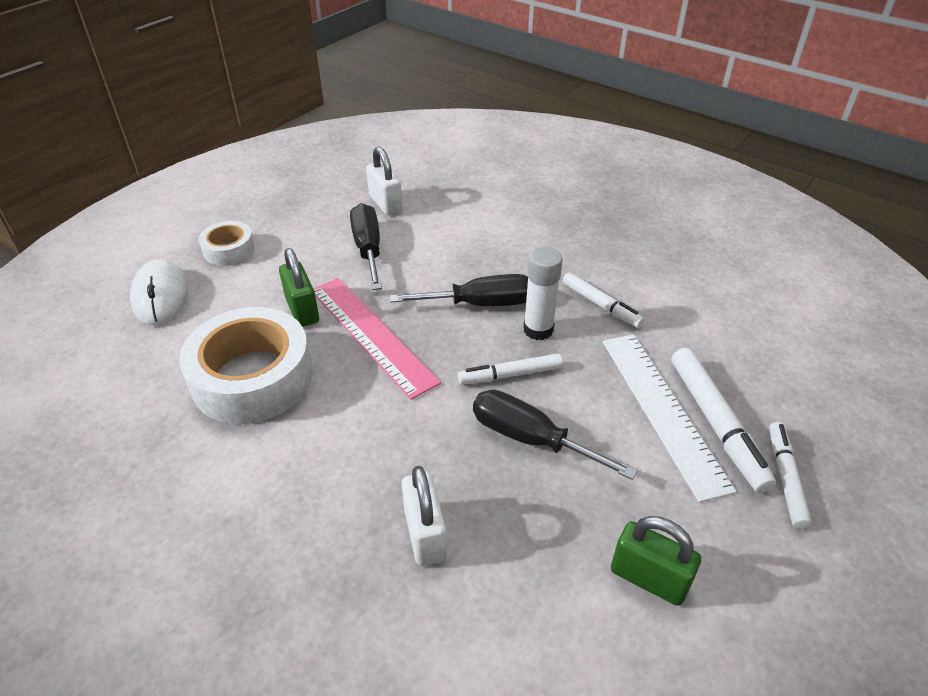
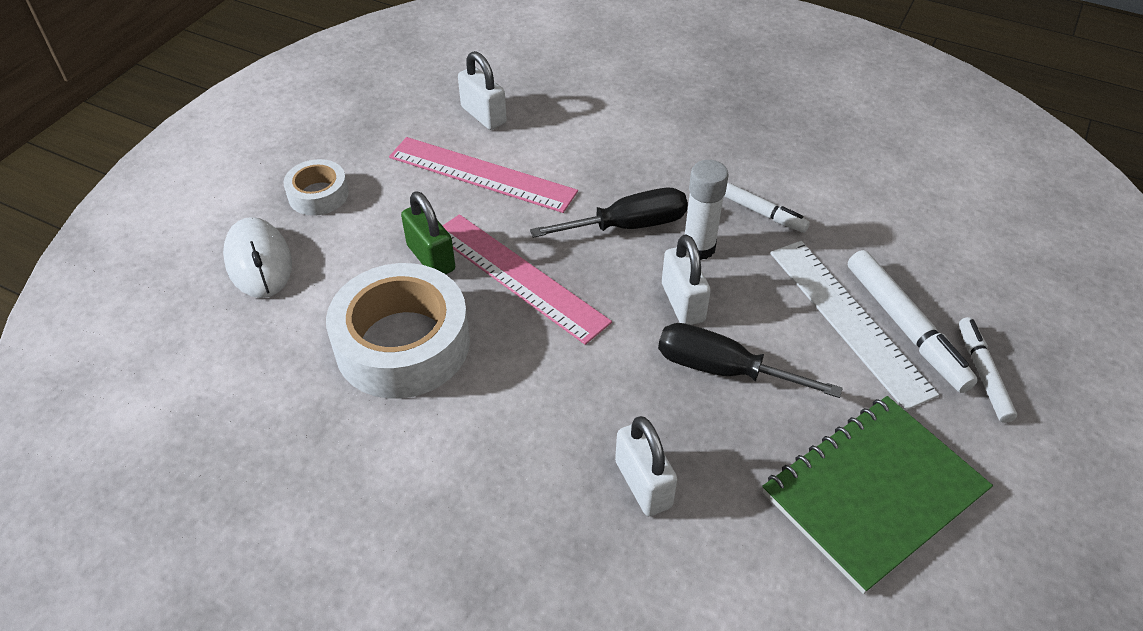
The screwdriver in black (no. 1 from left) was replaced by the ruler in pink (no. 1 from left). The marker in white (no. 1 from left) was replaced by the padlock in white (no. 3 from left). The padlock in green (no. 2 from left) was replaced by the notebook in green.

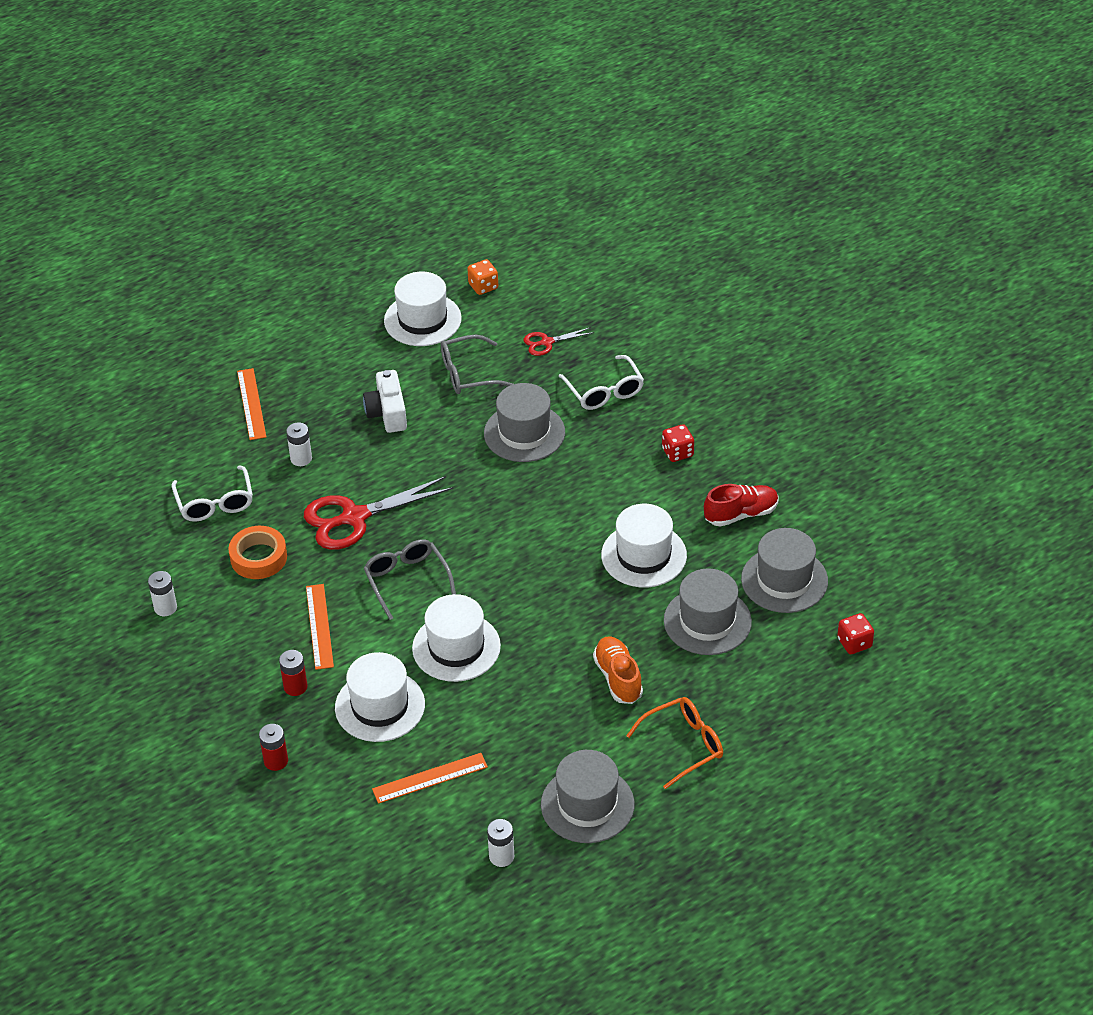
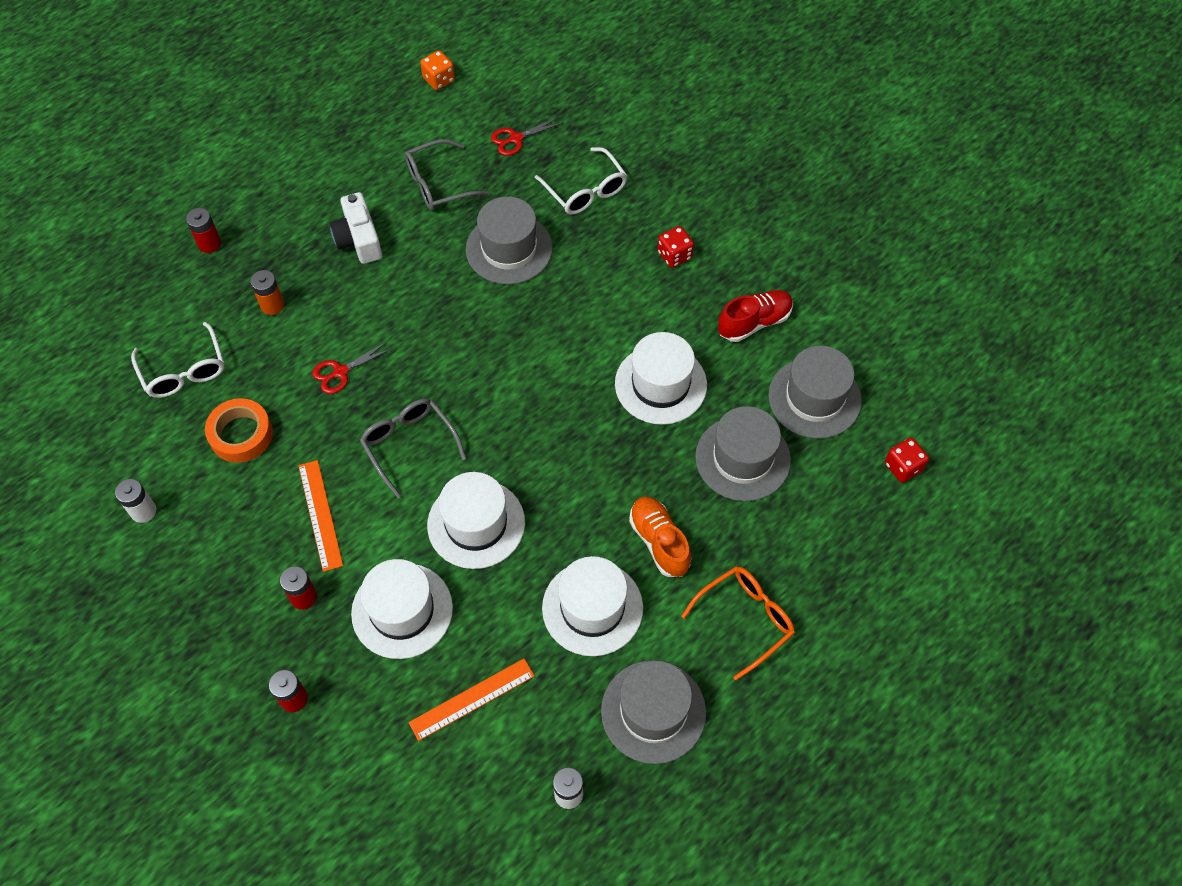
The hat in white (no. 2 from left in the first image) moved. The ruler in orange (no. 1 from left) was replaced by the battery in red (no. 1 from left). The battery in white (no. 2 from left) became the battery in orange. The scissors in red (no. 1 from left) changed to 0.50 times the size.

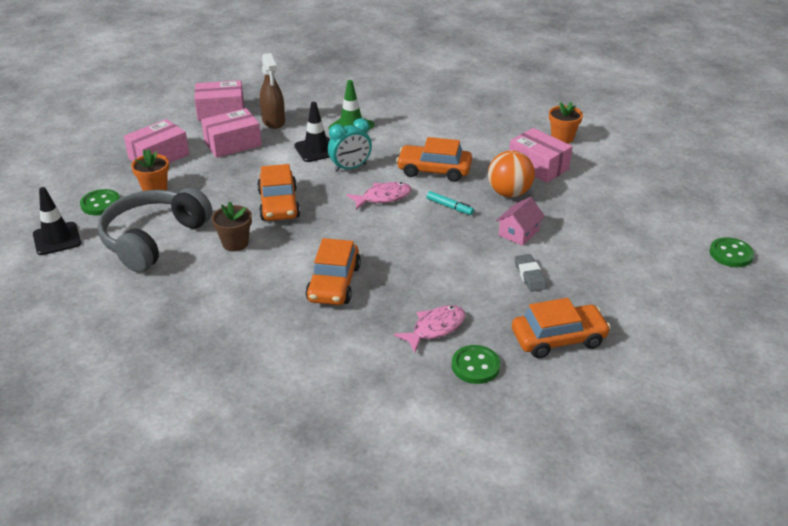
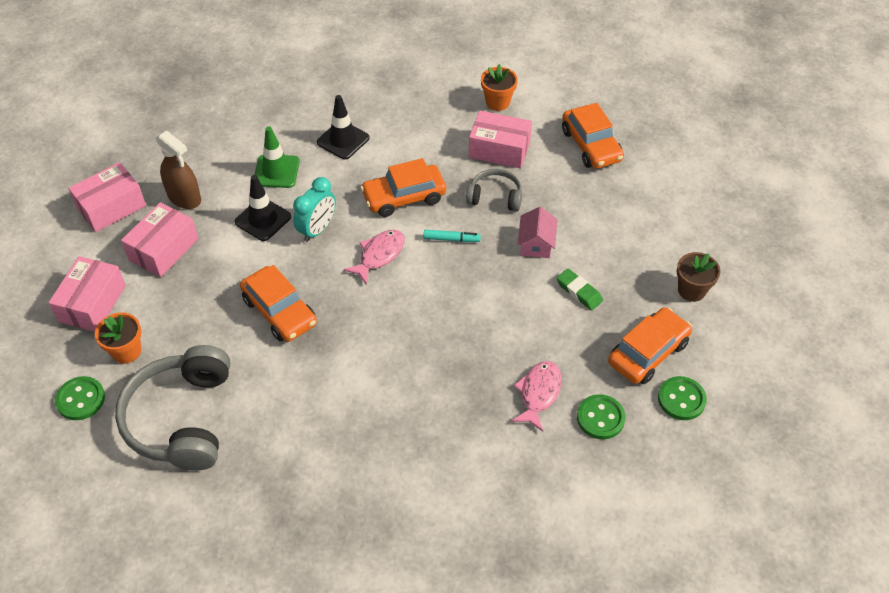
The traffic cone in black (no. 1 from left in the first image) moved. The flower pot in brown moved. The car in orange (no. 2 from left in the first image) moved. The button in green (no. 3 from left) moved. The ball in orange was replaced by the headphones in grey (no. 2 from left). The eraser in grey became the eraser in green.

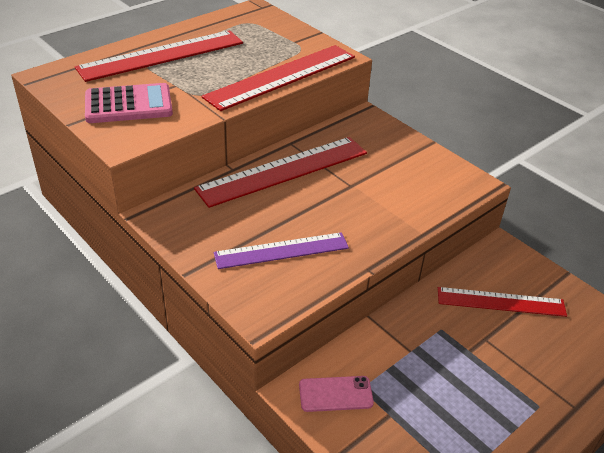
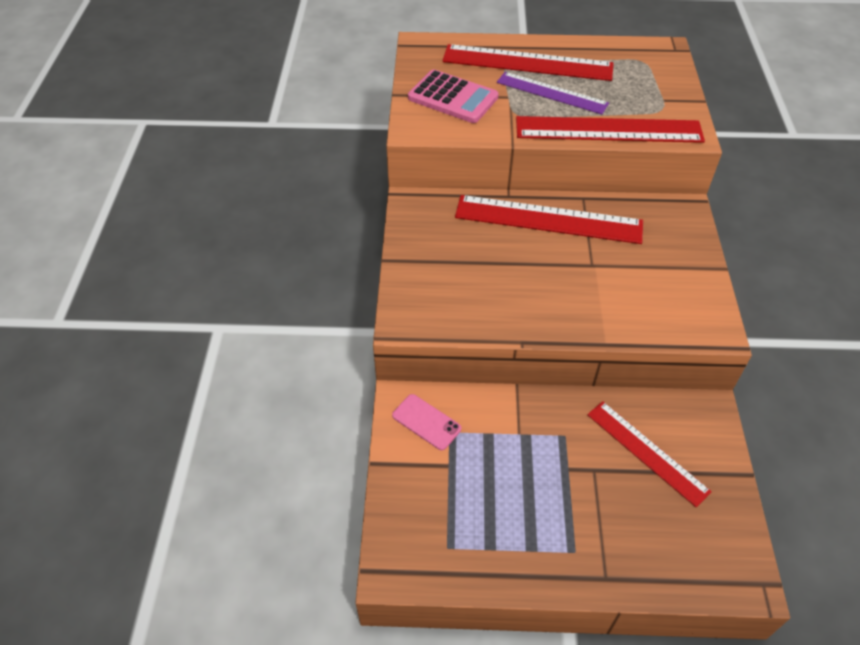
The ruler in purple moved.

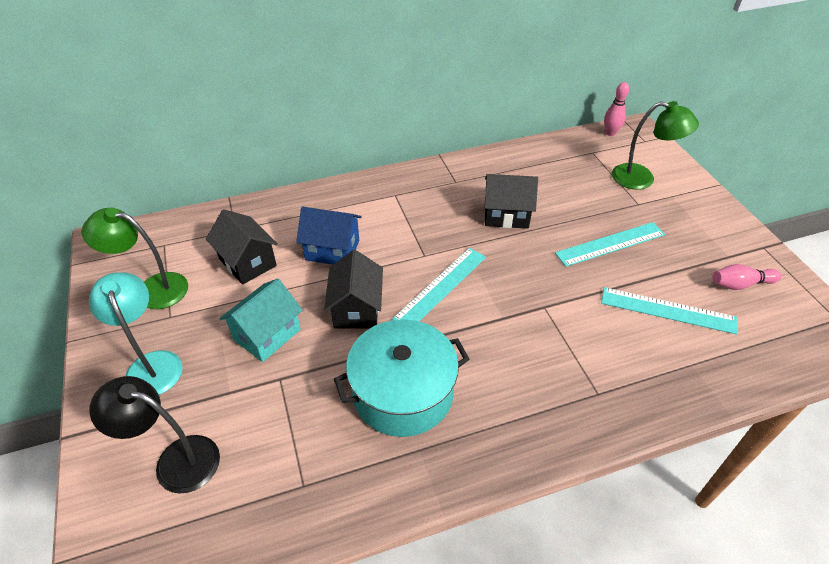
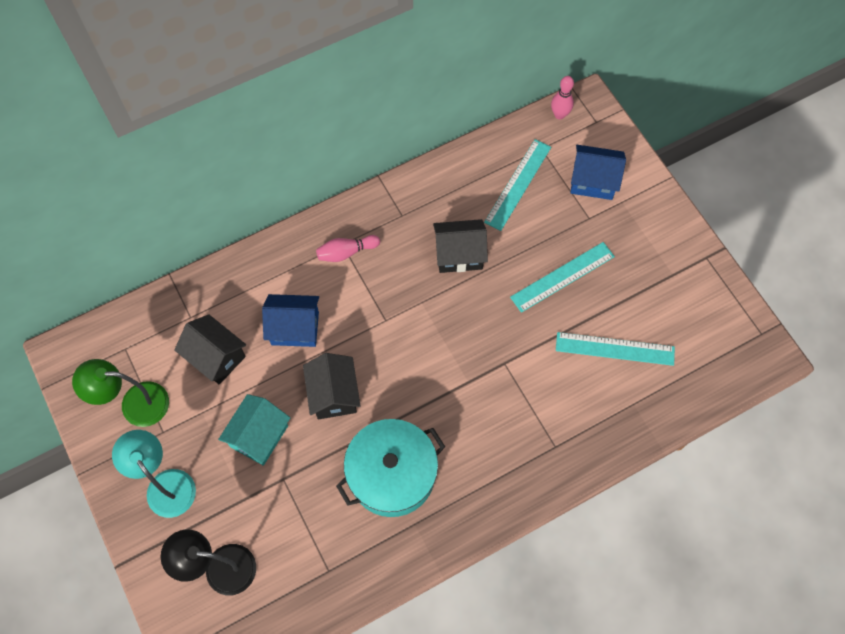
The ruler in turquoise (no. 1 from left) moved. The bowling pin in pink (no. 2 from left in the first image) moved. The lamp in green (no. 2 from left) was replaced by the house in blue (no. 2 from left).

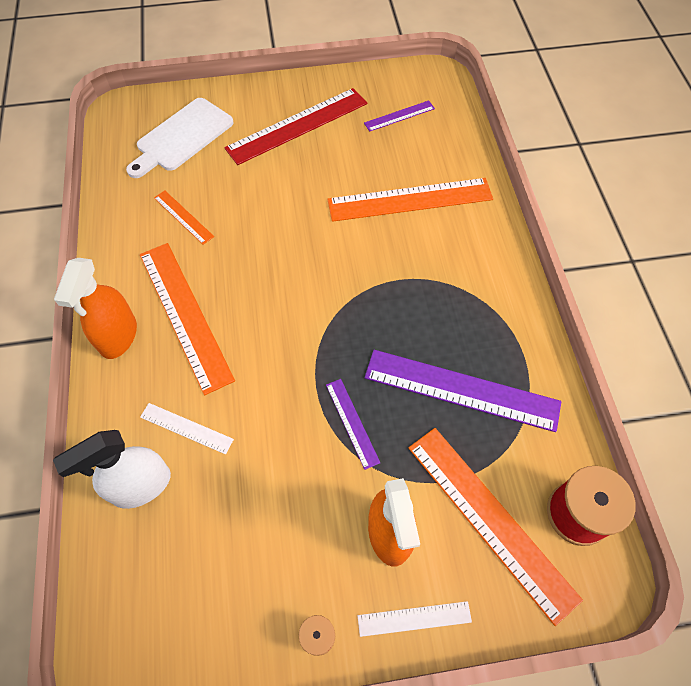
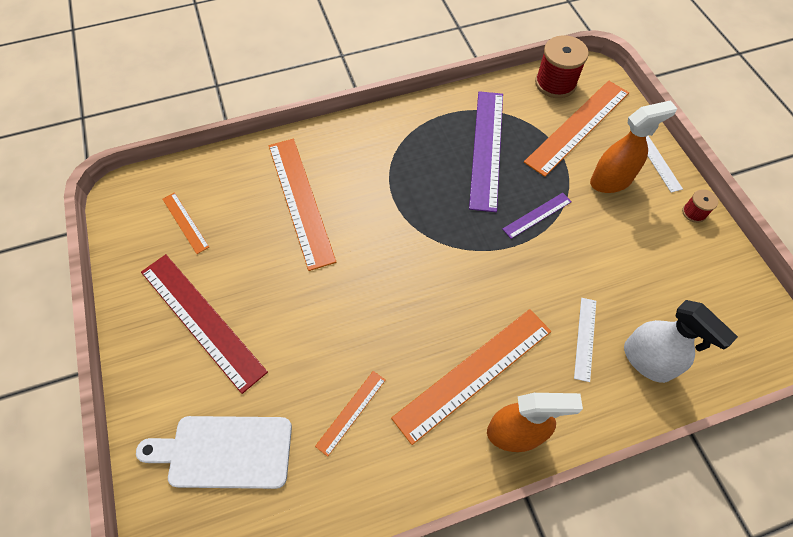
The ruler in purple (no. 2 from left) became the ruler in orange (no. 1 from left). The cutting board in white turned 150 degrees clockwise.

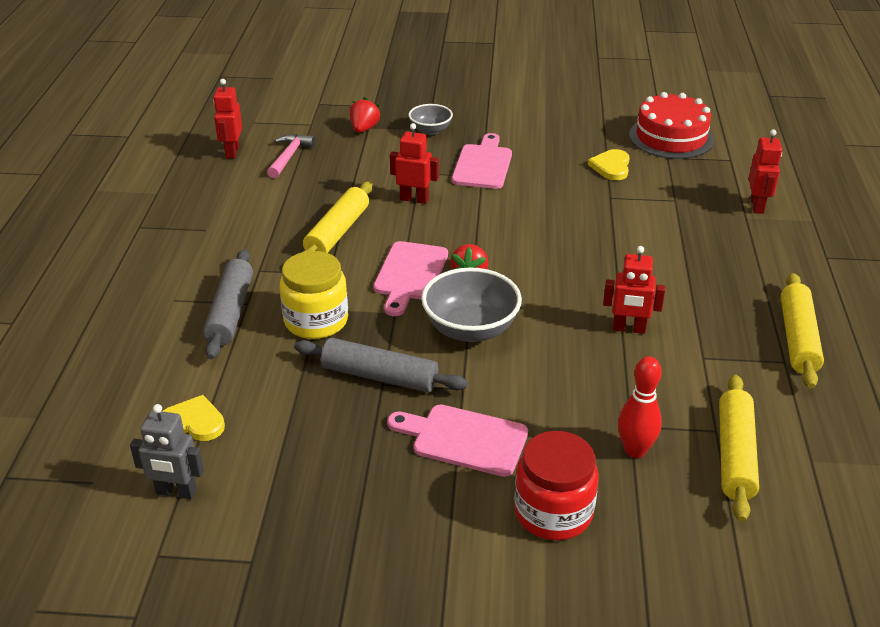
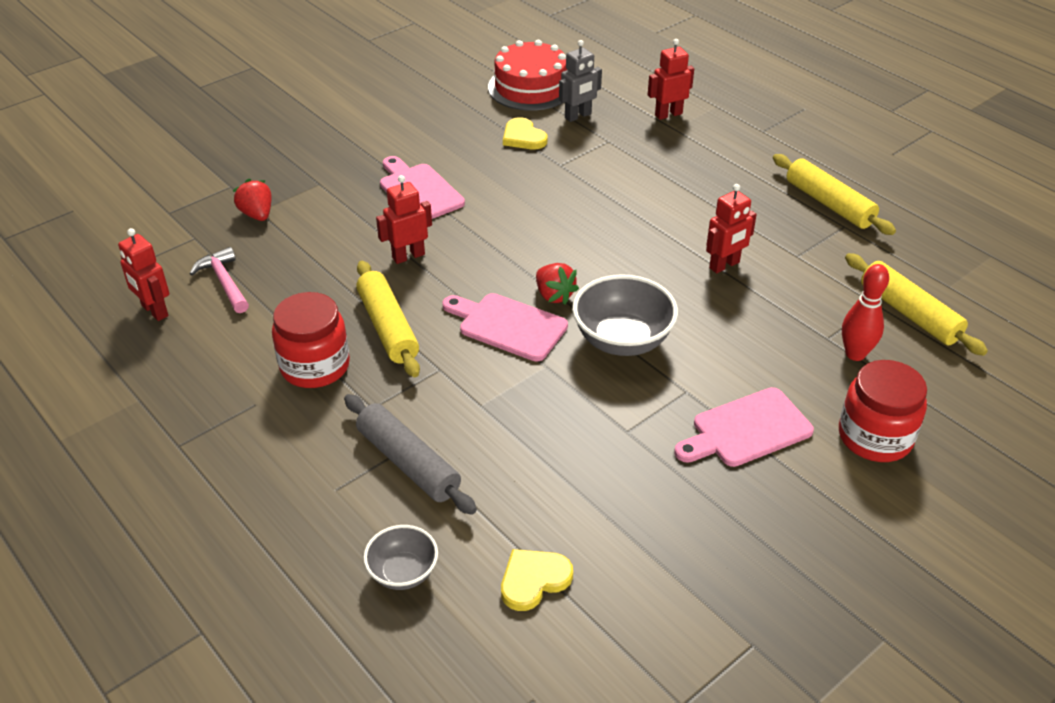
The jar in yellow disappeared. The rolling pin in grey (no. 2 from left) disappeared. The jar in red (no. 1 from left) appeared. The robot in grey moved. The bowl in grey (no. 1 from left) moved. The cutting board in pink (no. 1 from left in the first image) turned 150 degrees clockwise. The robot in red (no. 4 from left in the first image) turned 75 degrees counterclockwise.

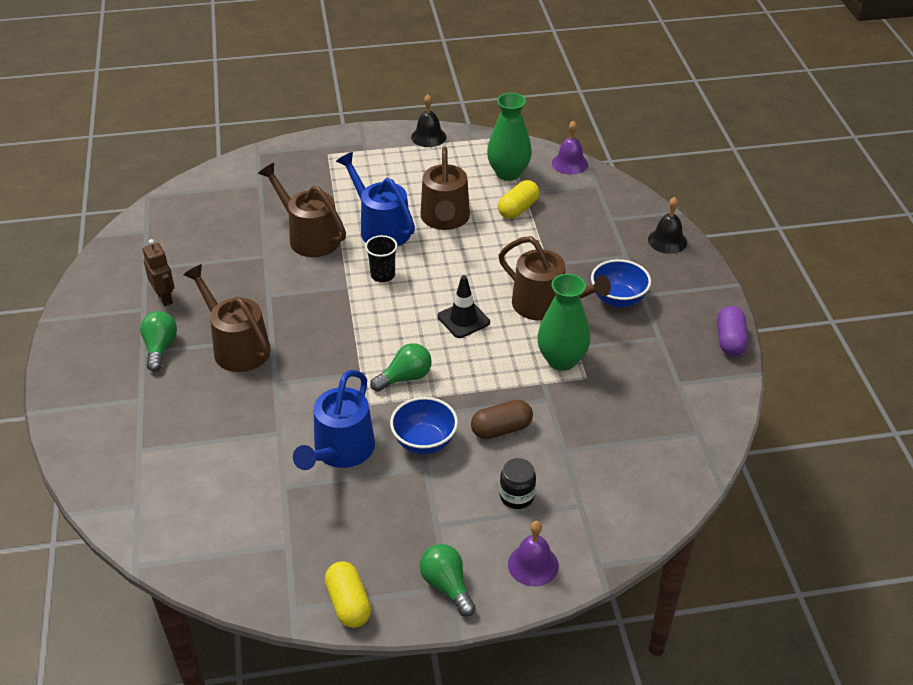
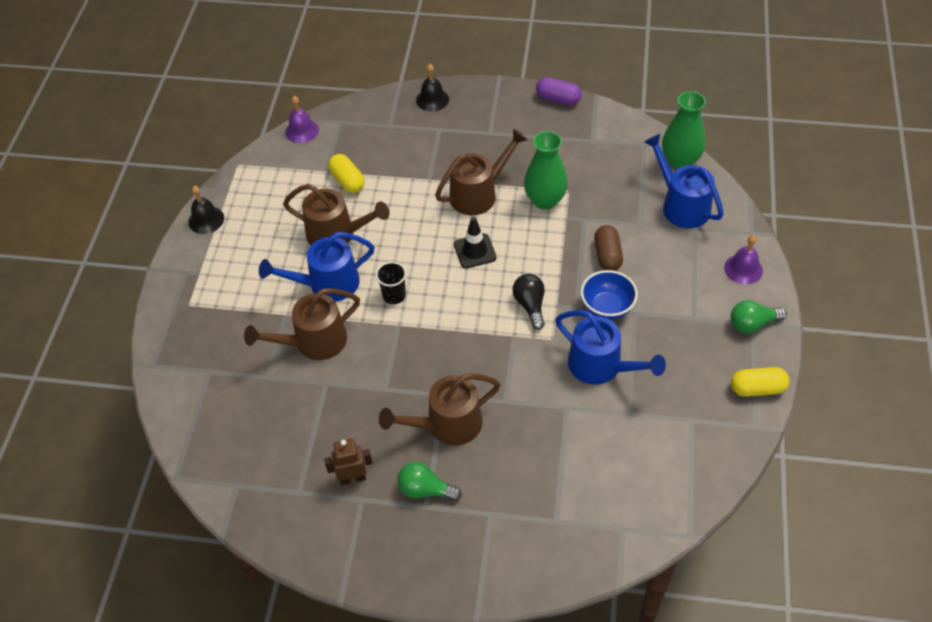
The jar in black disappeared. The bowl in blue (no. 2 from left) disappeared. The watering can in blue (no. 3 from left) appeared. The vase in green (no. 1 from left in the first image) moved. The light bulb in green (no. 2 from left) became the light bulb in black.

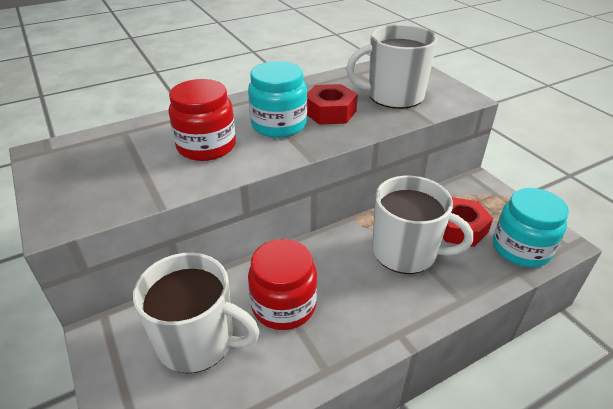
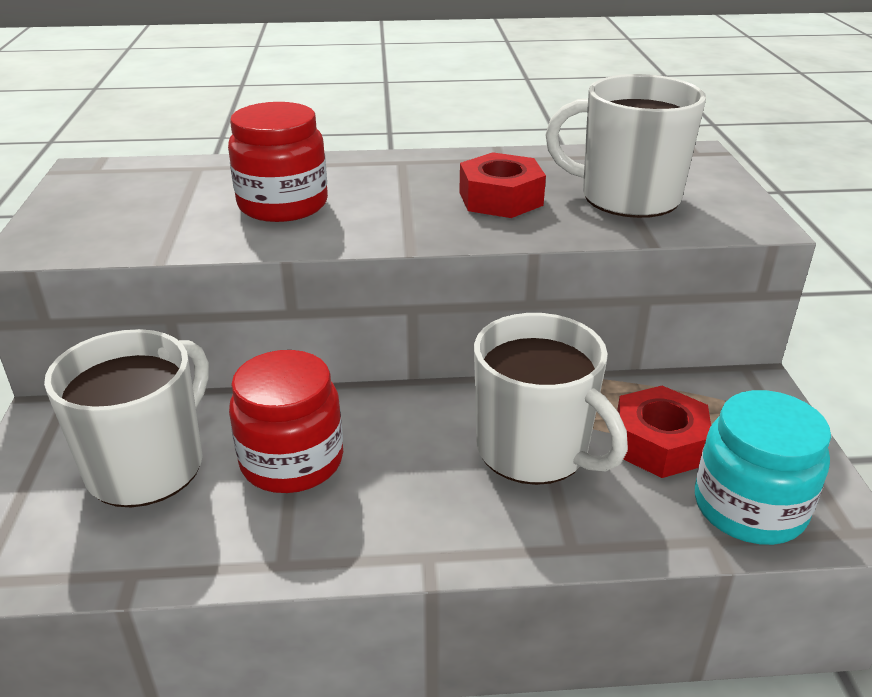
The jar in turquoise (no. 1 from left) disappeared. The mug in white (no. 1 from left) turned 105 degrees counterclockwise.

